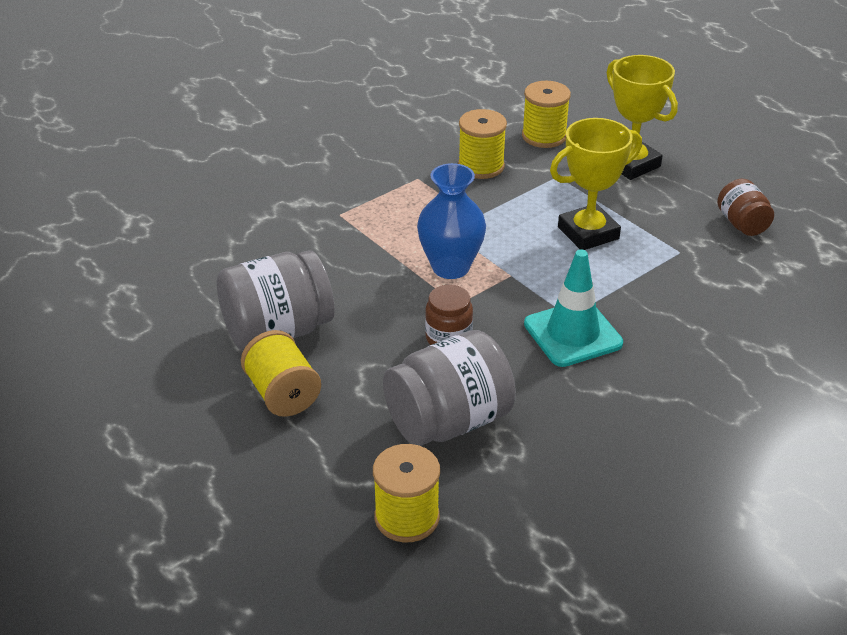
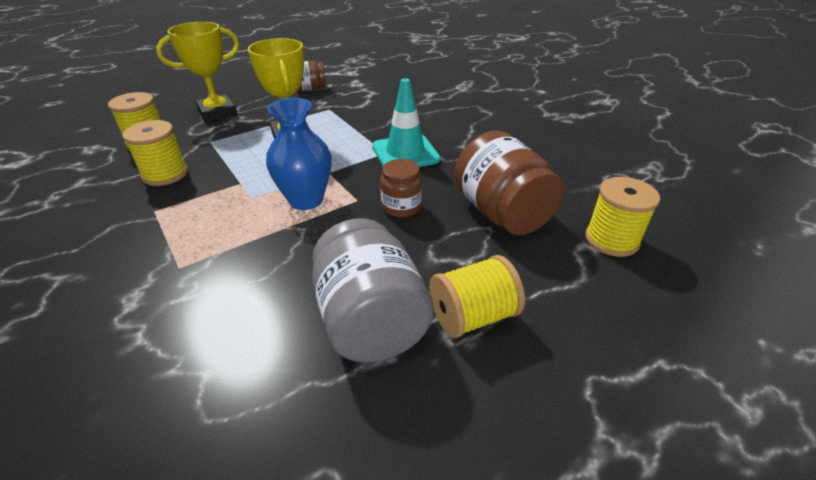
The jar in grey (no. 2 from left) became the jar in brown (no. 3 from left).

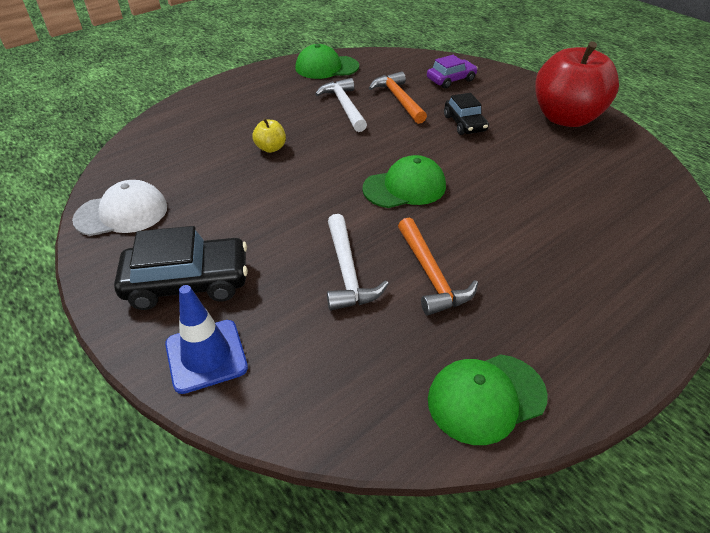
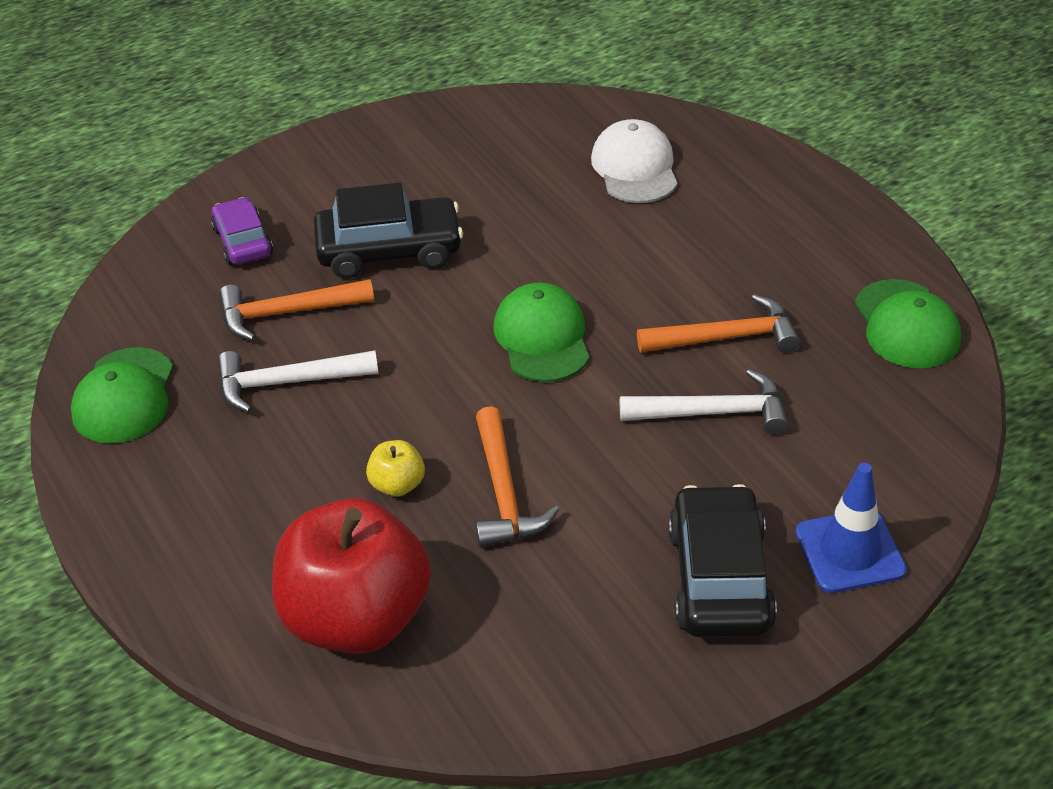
The hammer in orange (no. 2 from left) appeared. The cap in white moved. The apple in red moved. The car in black (no. 2 from left in the first image) changed to 1.62 times the size.

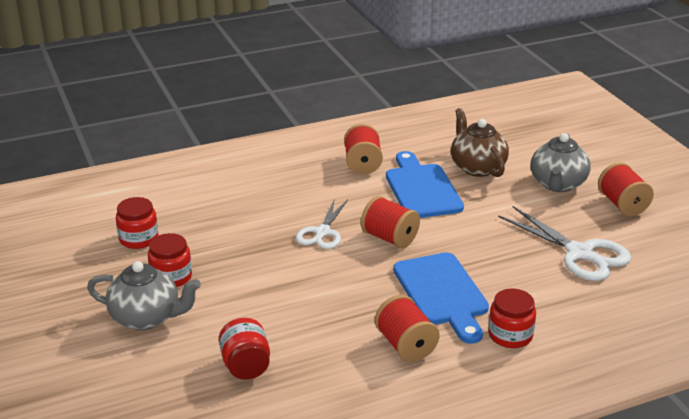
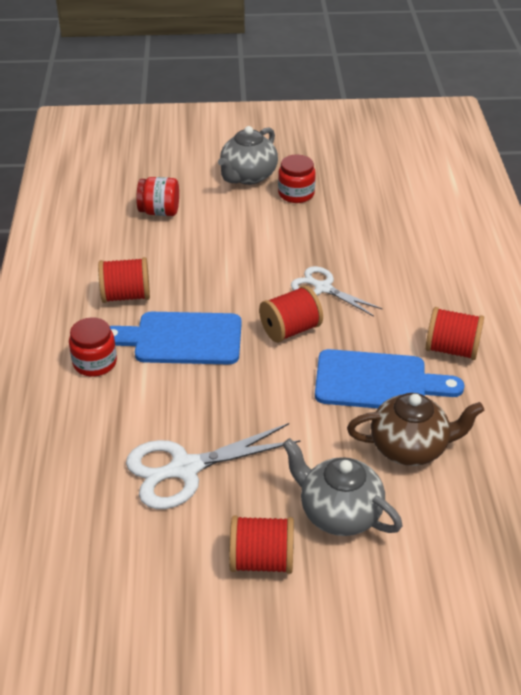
The jar in red (no. 1 from left) disappeared.

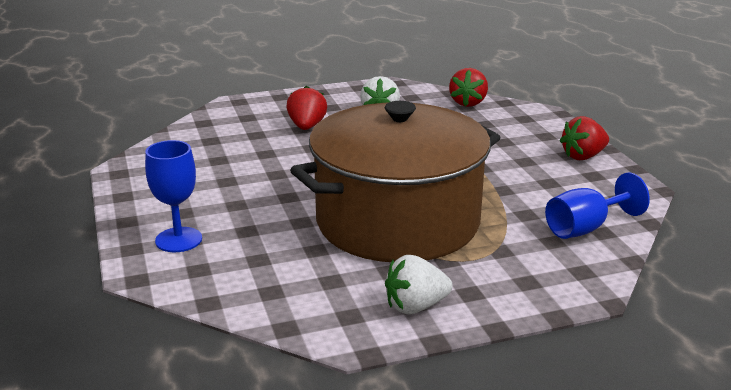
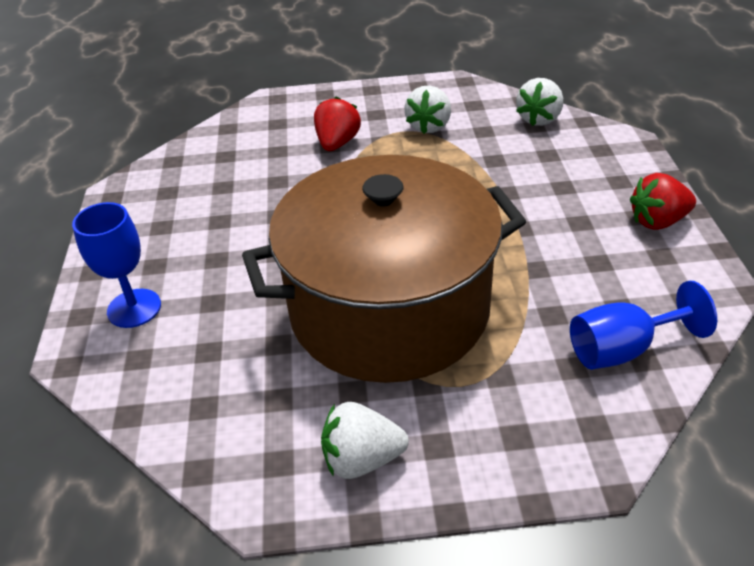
The strawberry in red (no. 2 from left) became the strawberry in white (no. 3 from left).

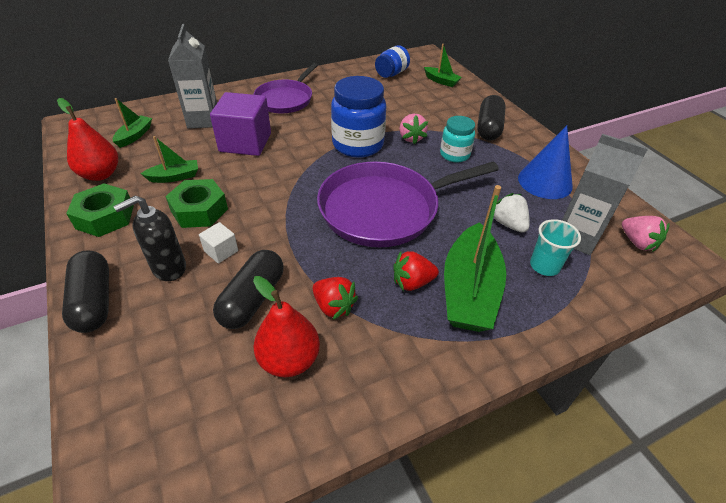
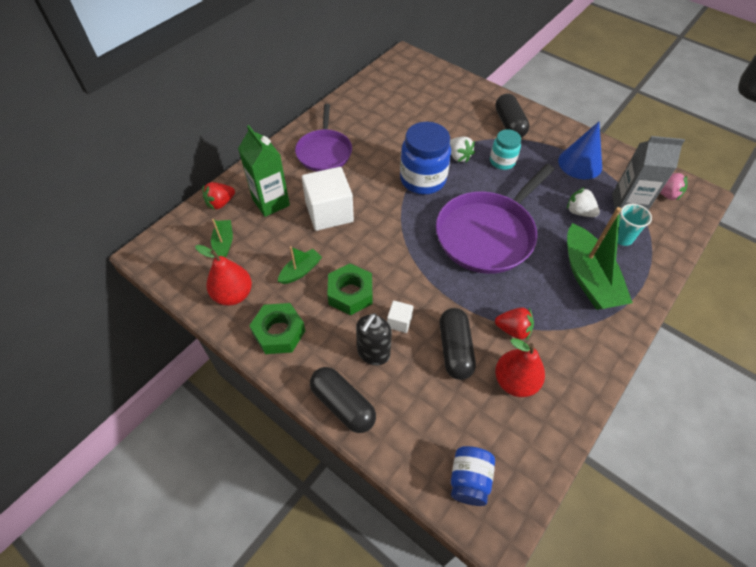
The boat in green (no. 3 from left) disappeared. The jar in blue (no. 2 from left) moved. The strawberry in red (no. 2 from left in the first image) moved. The carton in grey (no. 1 from left) became the carton in green. The cube in purple became the cube in white (no. 1 from left). The strawberry in pink (no. 1 from left) became the strawberry in white (no. 1 from left).

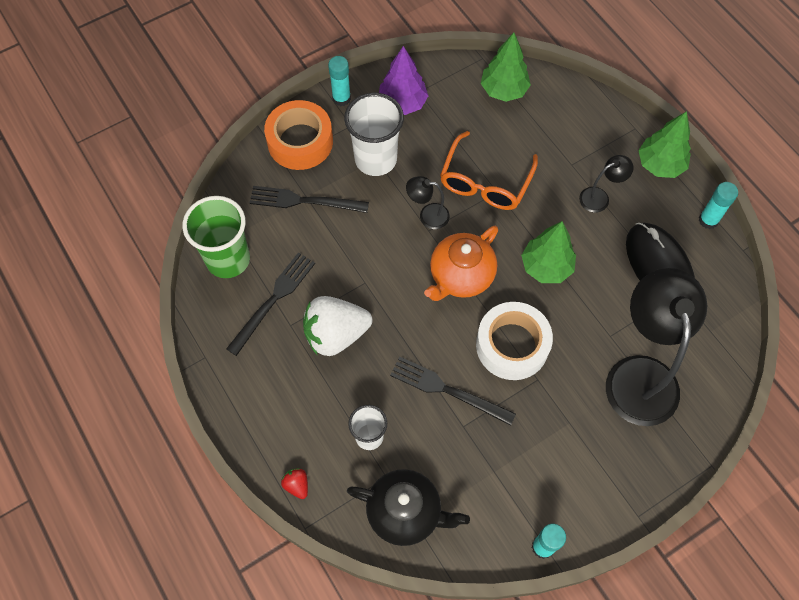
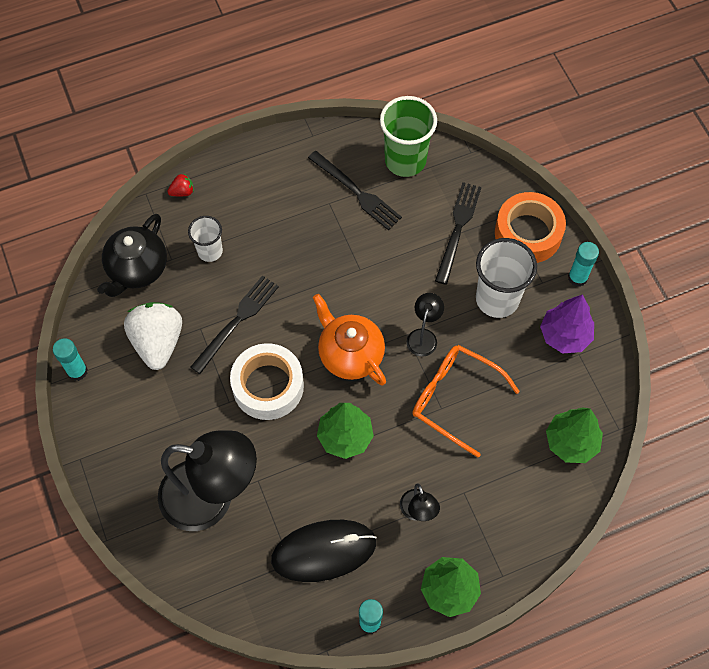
The strawberry in white moved.

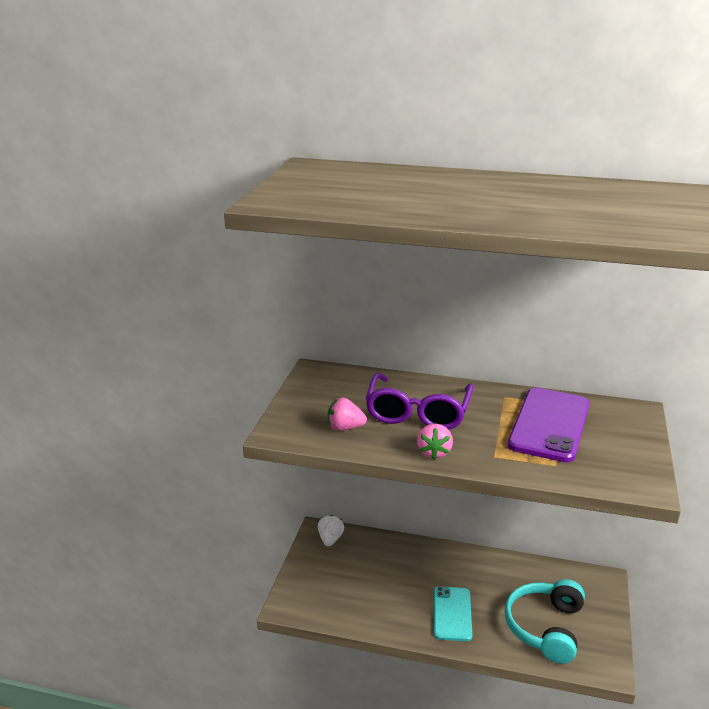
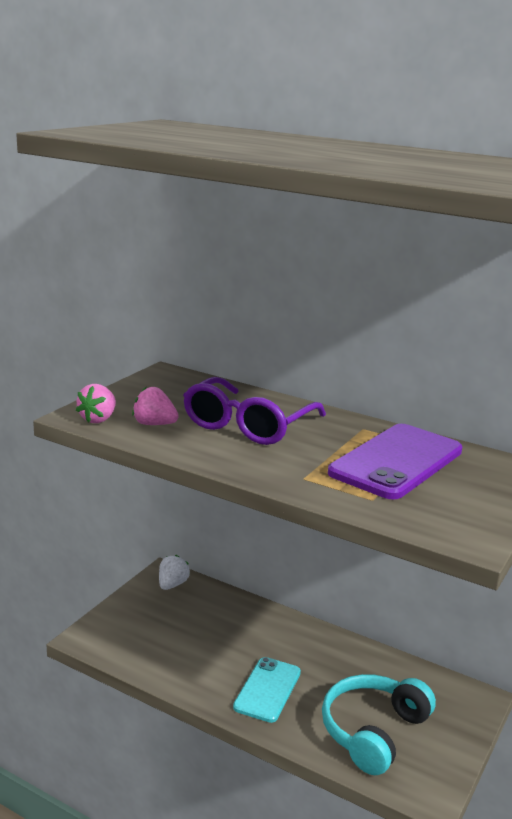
The strawberry in pink (no. 2 from left in the first image) moved.

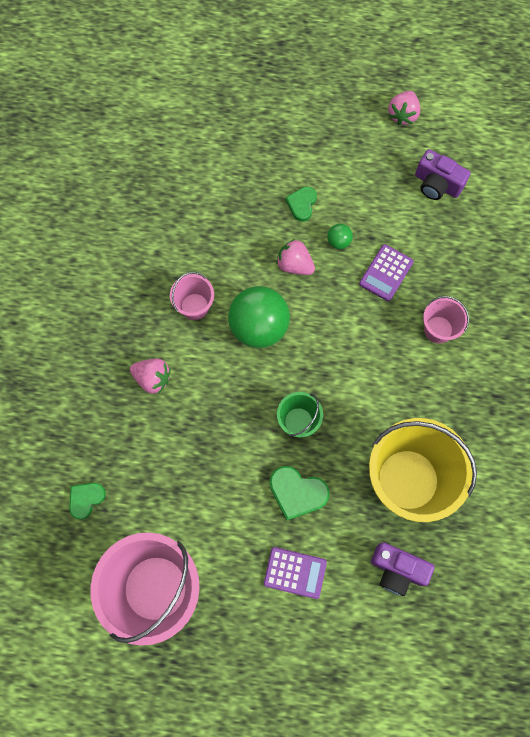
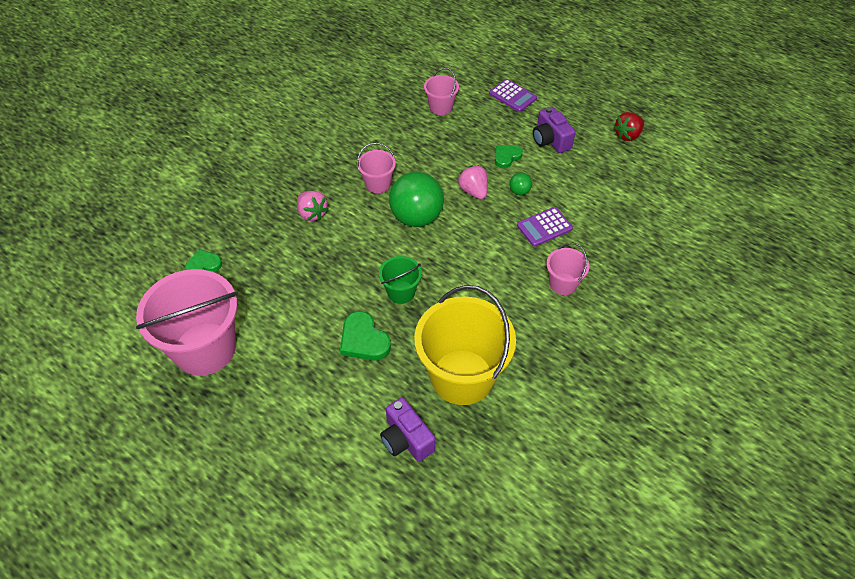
The bucket in pink (no. 3 from left) appeared. The calculator in purple (no. 1 from left) moved. The camera in purple (no. 2 from left) moved. The strawberry in pink (no. 3 from left) became the strawberry in red.

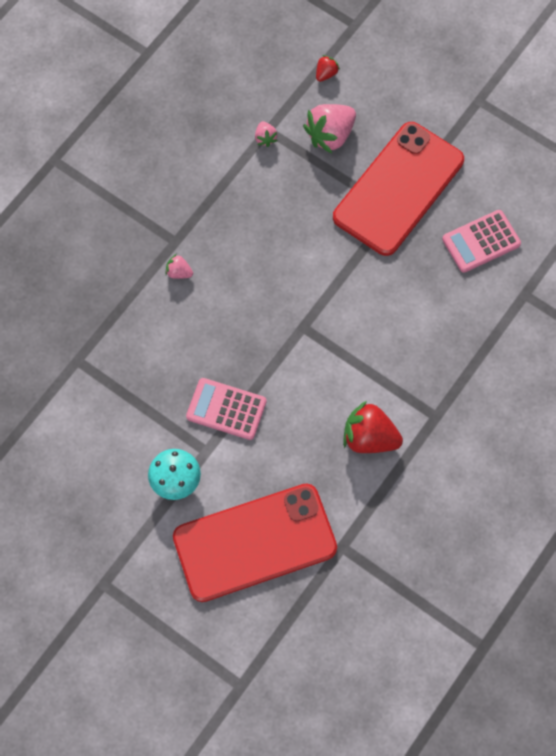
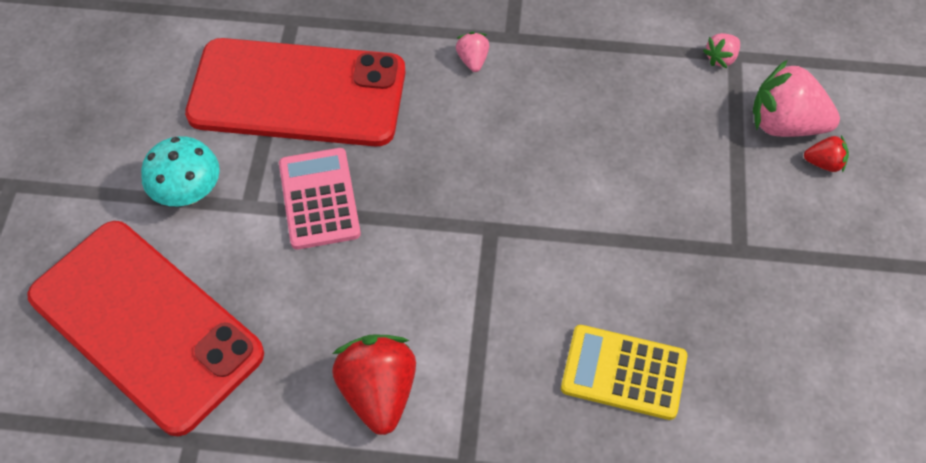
The calculator in pink (no. 2 from left) disappeared. The calculator in yellow appeared. The strawberry in red (no. 1 from left in the first image) moved. The phone in red (no. 2 from left) moved.

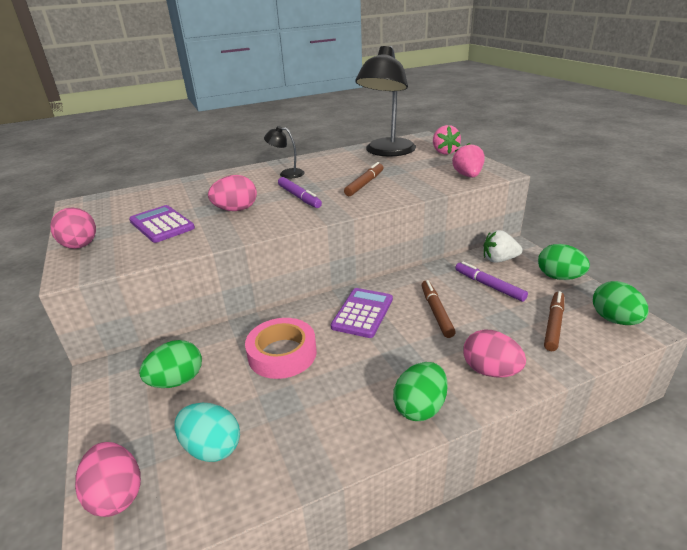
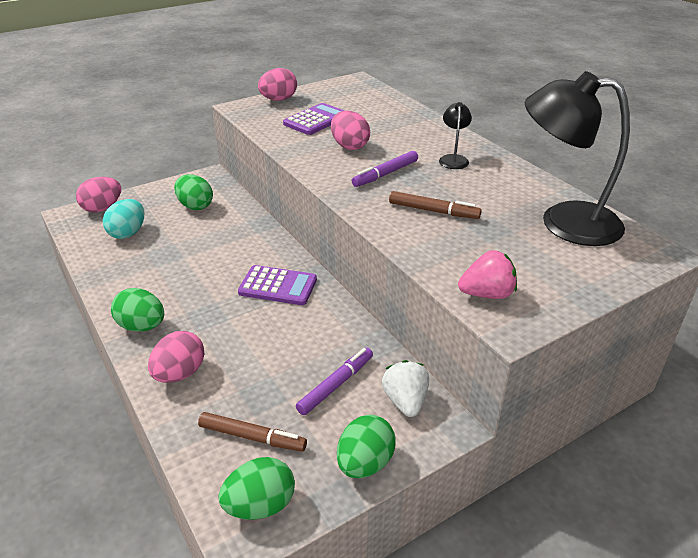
The tape in pink disappeared. The marker in brown (no. 2 from left) disappeared. The strawberry in pink (no. 1 from left) disappeared.

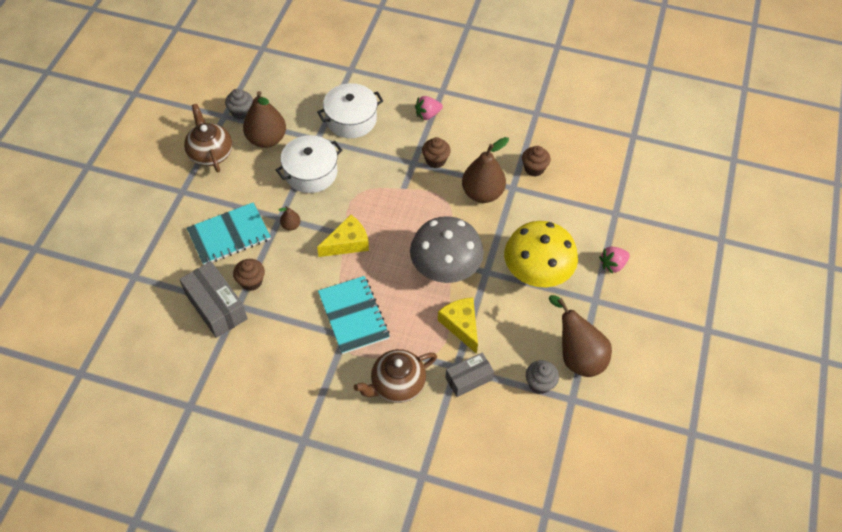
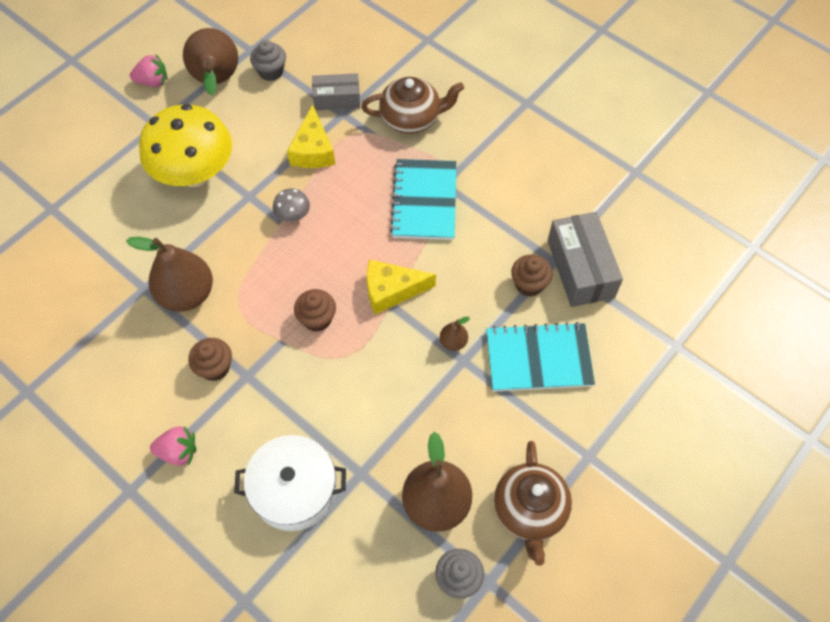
The pot in white (no. 1 from left) disappeared. The cupcake in brown (no. 3 from left in the first image) moved. The strawberry in pink (no. 2 from left in the first image) moved. The mushroom in grey changed to 0.40 times the size.

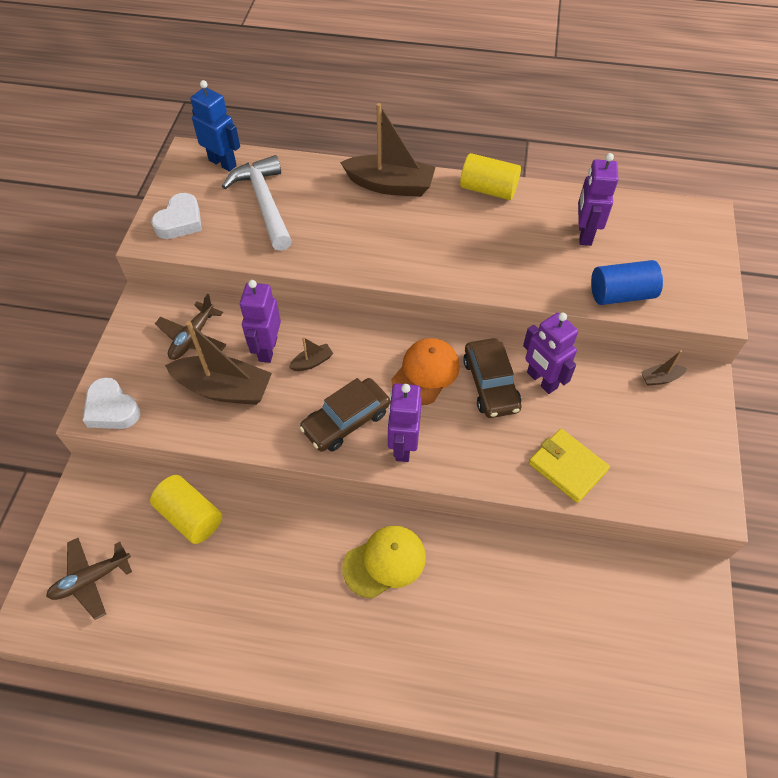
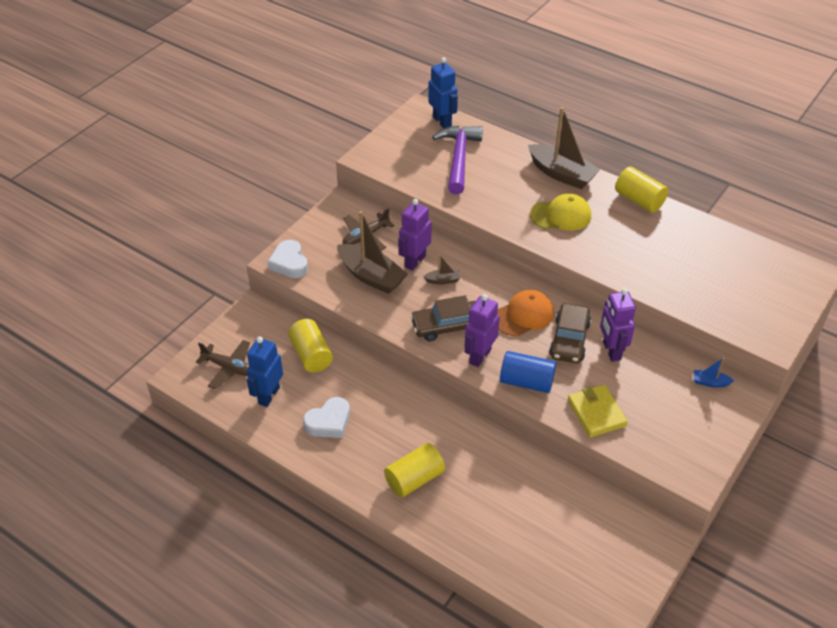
The robot in purple (no. 4 from left) disappeared. The robot in blue (no. 1 from left) appeared. The cylinder in yellow (no. 2 from left) appeared. The heart in white (no. 2 from left) moved. The cap in yellow moved. The cylinder in blue moved. The hammer in white became the hammer in purple. The boat in brown (no. 4 from left) became the boat in blue. The plane in brown (no. 1 from left) turned 150 degrees counterclockwise.

